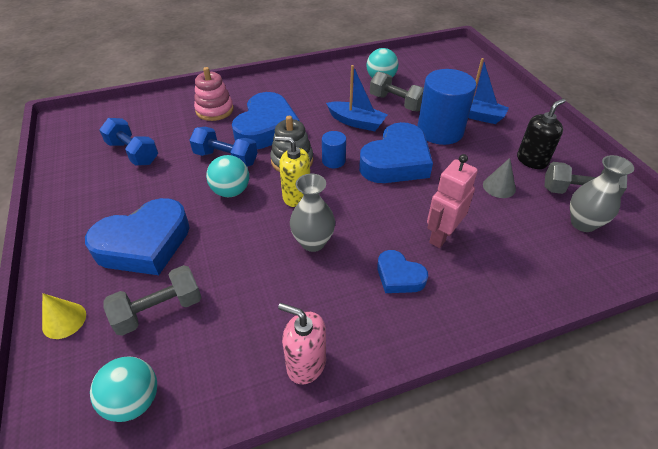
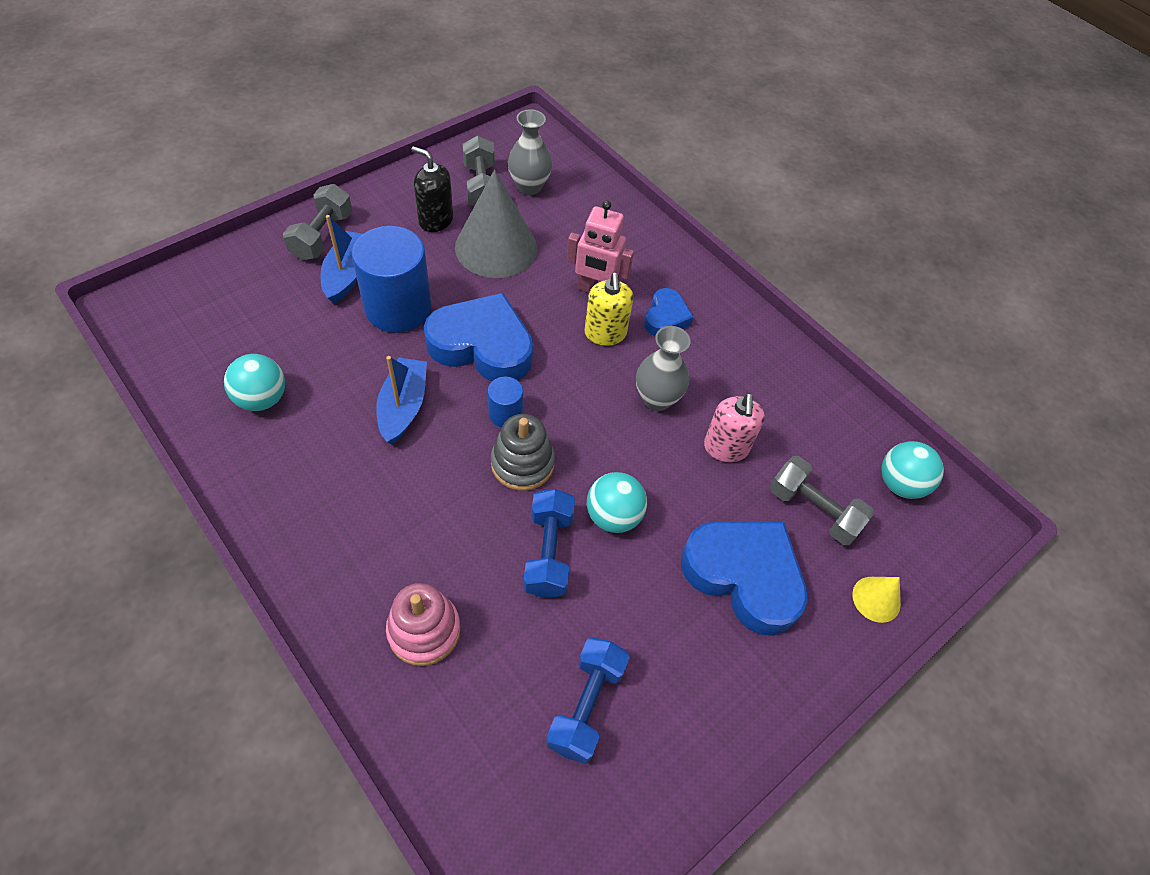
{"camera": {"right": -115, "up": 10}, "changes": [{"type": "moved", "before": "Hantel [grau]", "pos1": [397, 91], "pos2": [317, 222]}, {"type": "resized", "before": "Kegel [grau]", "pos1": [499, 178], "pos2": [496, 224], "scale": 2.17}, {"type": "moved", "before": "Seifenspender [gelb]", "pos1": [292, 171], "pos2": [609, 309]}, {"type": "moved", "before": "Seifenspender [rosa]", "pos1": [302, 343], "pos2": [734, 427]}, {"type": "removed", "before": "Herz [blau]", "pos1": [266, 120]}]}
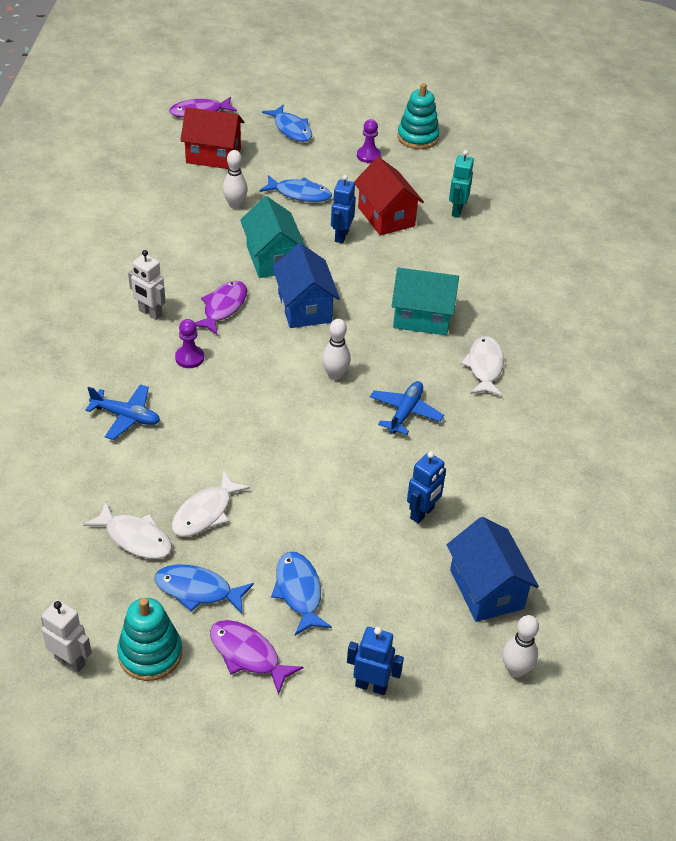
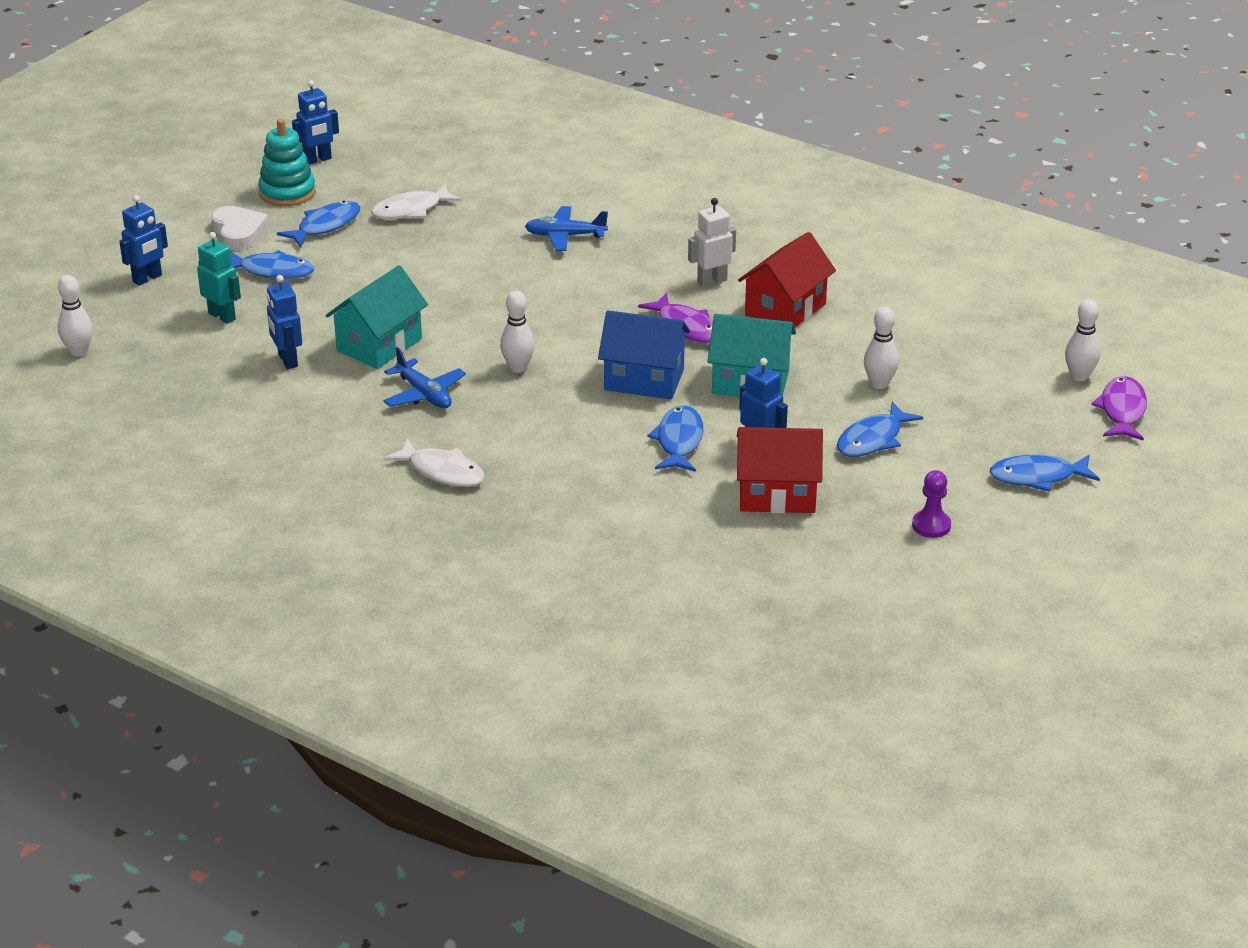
{"camera": {"right": 120, "up": -10}, "changes": [{"type": "moved", "before": "Roboter [türkis]", "pos1": [461, 184], "pos2": [219, 278]}, {"type": "replaced", "before": "Fisch [lila]", "after": "Herz [weiß]", "pos1": [256, 657], "pos2": [240, 228]}, {"type": "recoloured", "before": "Roboter [weiß]", "after": "Roboter [blau]", "pos1": [66, 636], "pos2": [315, 122]}, {"type": "moved", "before": "Haus [türkis]", "pos1": [425, 301], "pos2": [377, 317]}, {"type": "turned", "before": "Flugzeug [blau]", "pos1": [122, 412], "pos2": [566, 228], "turn": 45}, {"type": "added", "after": "Fisch [blau]", "pos2": [675, 438]}, {"type": "moved", "before": "Haus [rot]", "pos1": [212, 138], "pos2": [787, 280]}, {"type": "added", "after": "Bowlingkegel [weiß]", "pos2": [1082, 340]}, {"type": "removed", "before": "Fisch [weiß]", "pos1": [211, 504]}, {"type": "removed", "before": "Bauer [lila]", "pos1": [189, 343]}, {"type": "removed", "before": "Stapelspielzeug [türkis]", "pos1": [419, 116]}, {"type": "removed", "before": "Haus [blau]", "pos1": [493, 569]}]}
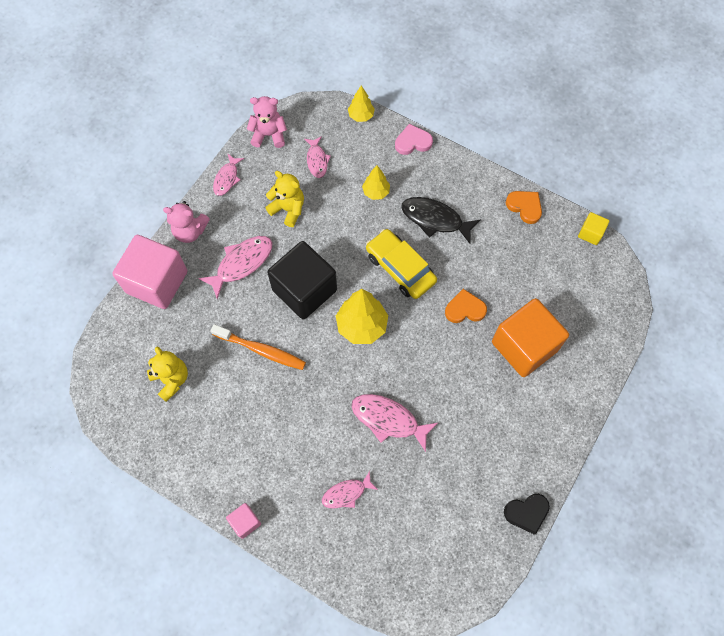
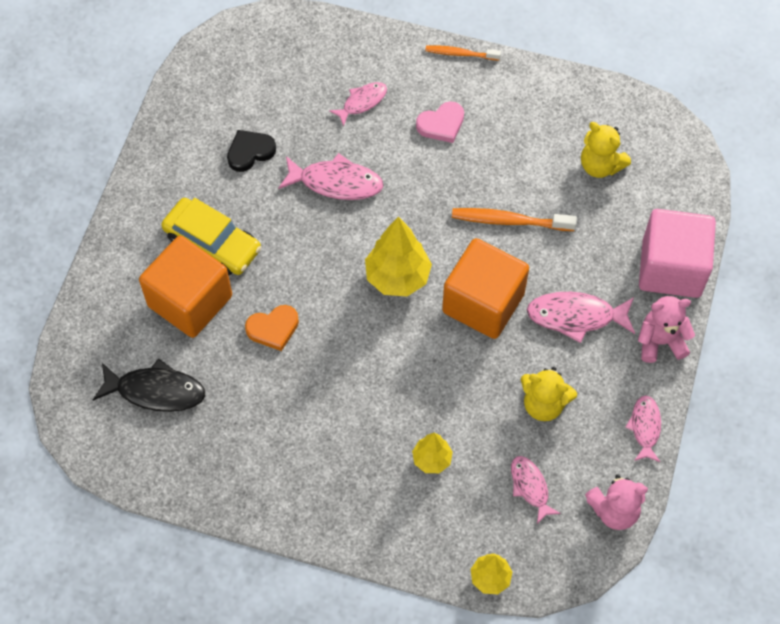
{"camera": {"right": 165, "up": -5}, "changes": [{"type": "moved", "before": "Fisch [schwarz]", "pos1": [441, 220], "pos2": [149, 385]}, {"type": "moved", "before": "Auto [gelb]", "pos1": [401, 264], "pos2": [211, 236]}, {"type": "moved", "before": "Herz [schwarz]", "pos1": [527, 514], "pos2": [251, 151]}, {"type": "moved", "before": "Herz [rosa]", "pos1": [414, 139], "pos2": [440, 122]}, {"type": "replaced", "before": "Kubus [rosa]", "after": "Zahnbürste [orange]", "pos1": [243, 521], "pos2": [463, 52]}, {"type": "recoloured", "before": "Kubus [schwarz]", "after": "Kubus [orange]", "pos1": [302, 280], "pos2": [485, 288]}, {"type": "turned", "before": "Fisch [rosa]", "pos1": [235, 267], "pos2": [581, 317], "turn": 60}, {"type": "removed", "before": "Herz [orange]", "pos1": [524, 207]}, {"type": "removed", "before": "Kubus [gelb]", "pos1": [593, 228]}]}
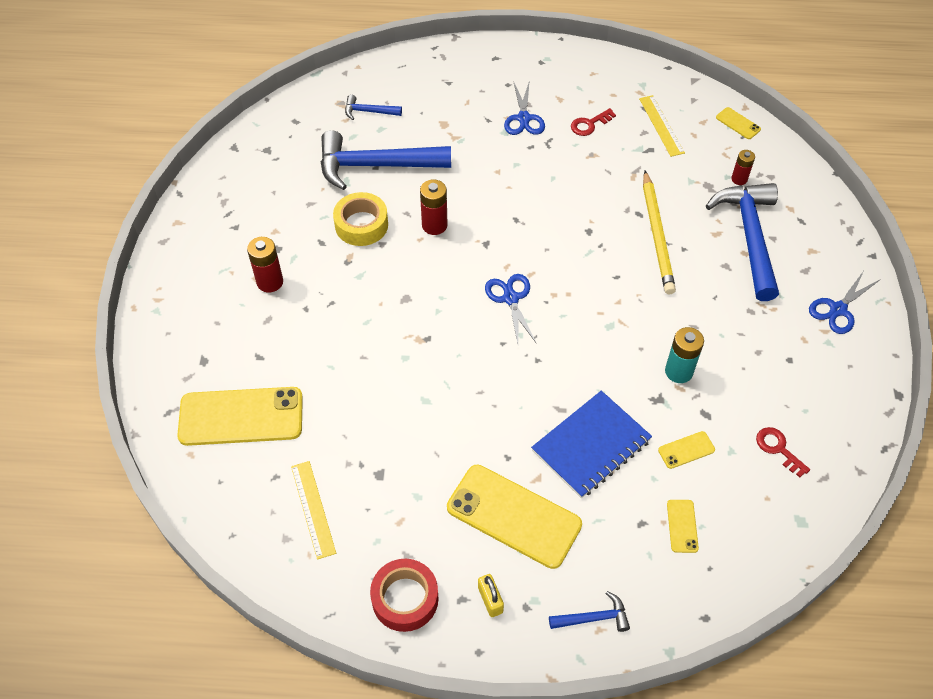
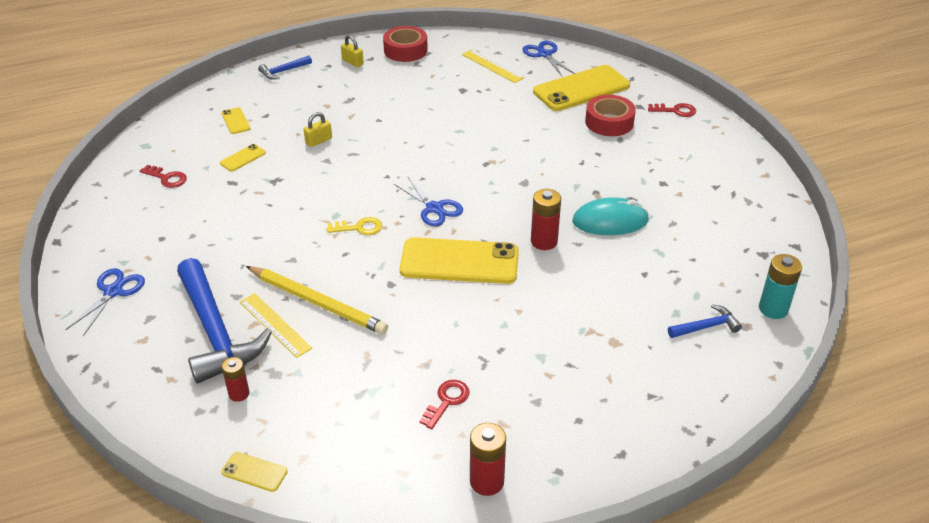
{"camera": {"right": 155, "up": -15}, "changes": [{"type": "moved", "before": "Lineal [gelb]", "pos1": [662, 126], "pos2": [275, 325]}, {"type": "turned", "before": "Bleistift [gelb]", "pos1": [659, 232], "pos2": [317, 300], "turn": 150}, {"type": "replaced", "before": "Notizbuch [blau]", "after": "Vorhängeschloss [gelb]", "pos1": [591, 444], "pos2": [318, 129]}, {"type": "added", "after": "Schlüssel [gelb]", "pos2": [354, 226]}, {"type": "moved", "before": "Handy [gelb]", "pos1": [514, 517], "pos2": [459, 260]}, {"type": "moved", "before": "Batterie [rot]", "pos1": [265, 264], "pos2": [488, 459]}, {"type": "moved", "before": "Schere [blau]", "pos1": [524, 107], "pos2": [548, 58]}, {"type": "replaced", "before": "Klebeband [gelb]", "after": "Computermaus [türkis]", "pos1": [360, 219], "pos2": [610, 216]}, {"type": "added", "after": "Klebeband [rot]", "pos2": [610, 115]}, {"type": "added", "after": "Schlüssel [rot]", "pos2": [672, 110]}, {"type": "moved", "before": "Batterie [türkis]", "pos1": [684, 355], "pos2": [780, 286]}, {"type": "removed", "before": "Hammer [blau]", "pos1": [386, 160]}]}
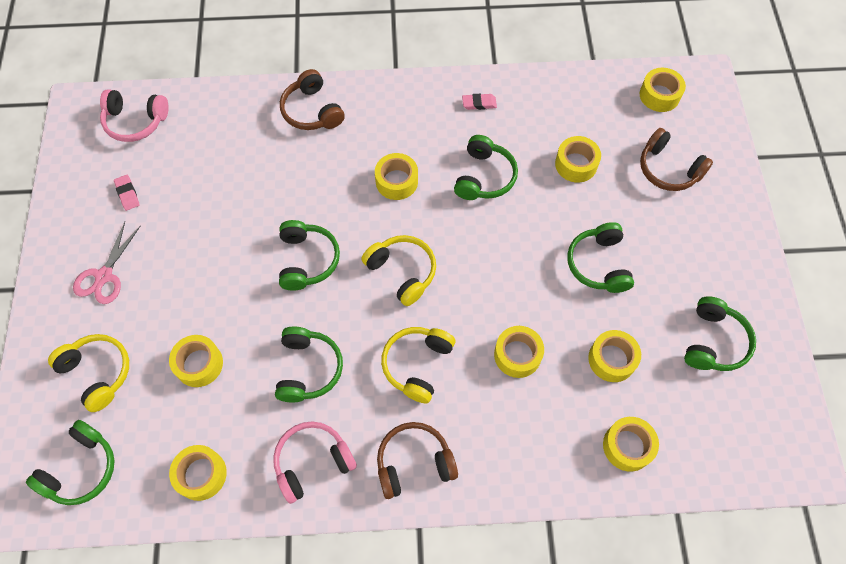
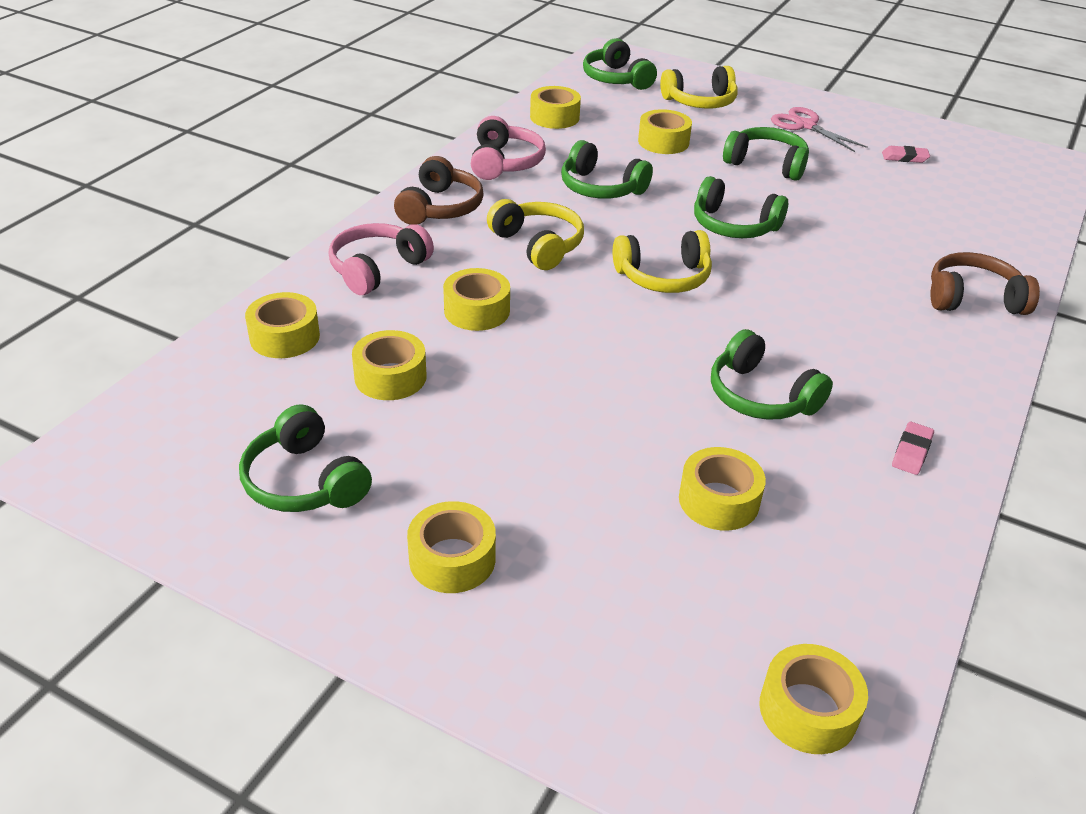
{"camera": {"right": 120, "up": -25}, "changes": [{"type": "moved", "before": "Kopfhörer [rosa]", "pos1": [134, 115], "pos2": [381, 259]}, {"type": "moved", "before": "Klebeband [gelb]", "pos1": [396, 176], "pos2": [451, 547]}, {"type": "moved", "before": "Kopfhörer [grün]", "pos1": [600, 257], "pos2": [766, 154]}, {"type": "removed", "before": "Kopfhörer [braun]", "pos1": [676, 159]}]}
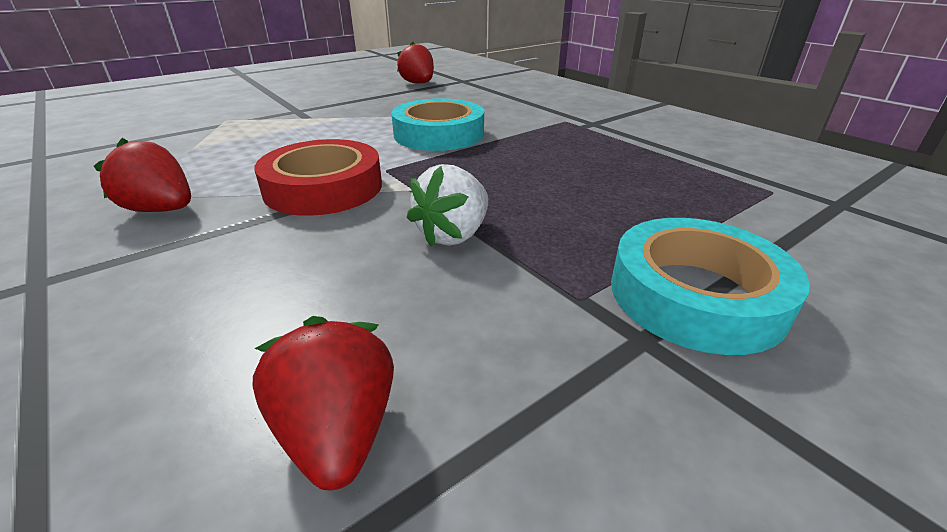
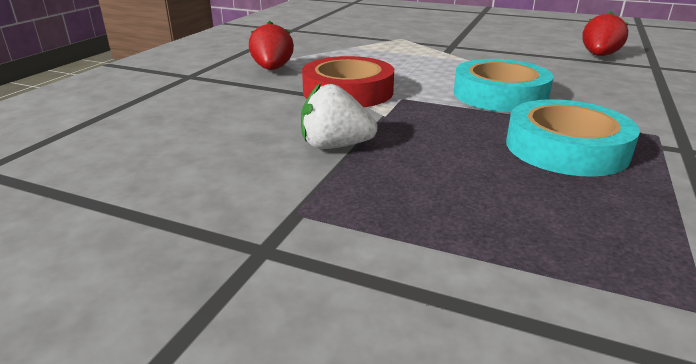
{"camera": {"right": 60, "up": -5}, "changes": [{"type": "moved", "before": "Klebeband [türkis]", "pos1": [710, 286], "pos2": [573, 138]}, {"type": "removed", "before": "Erdbeere [rot]", "pos1": [323, 403]}]}
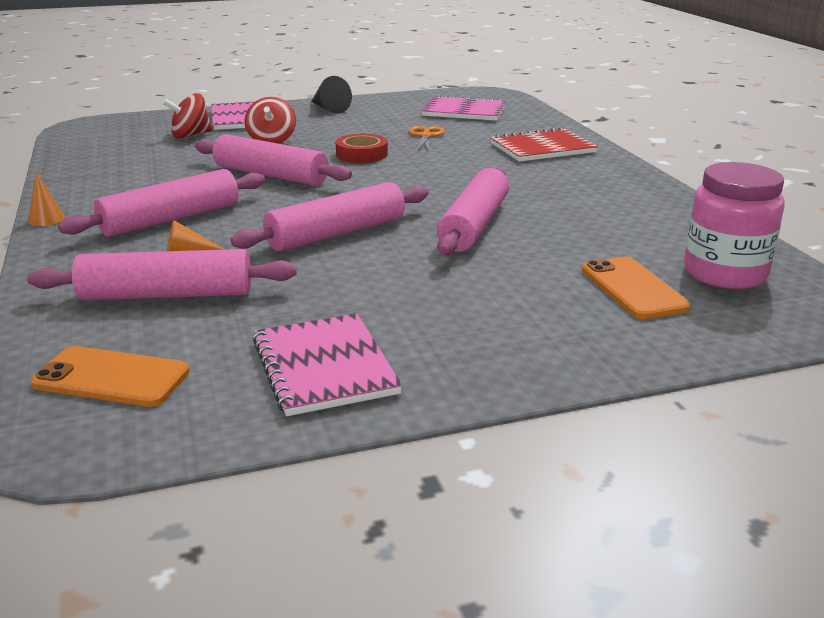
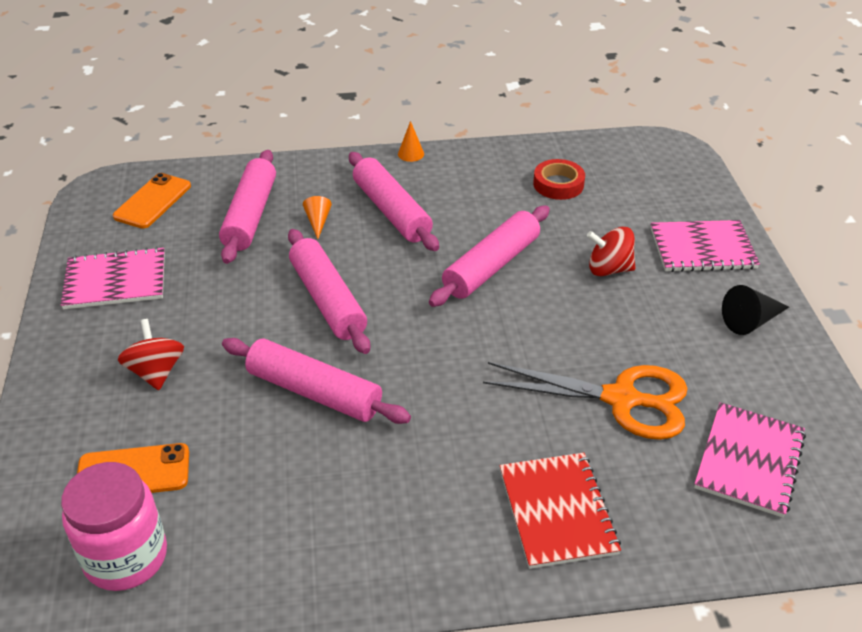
{"camera": {"right": 100, "up": 15}, "changes": [{"type": "moved", "before": "Kreisel [rot]", "pos1": [187, 115], "pos2": [151, 354]}, {"type": "resized", "before": "Schere [orange]", "pos1": [426, 139], "pos2": [585, 401], "scale": 1.98}, {"type": "moved", "before": "Klebeband [rot]", "pos1": [362, 148], "pos2": [559, 179]}]}
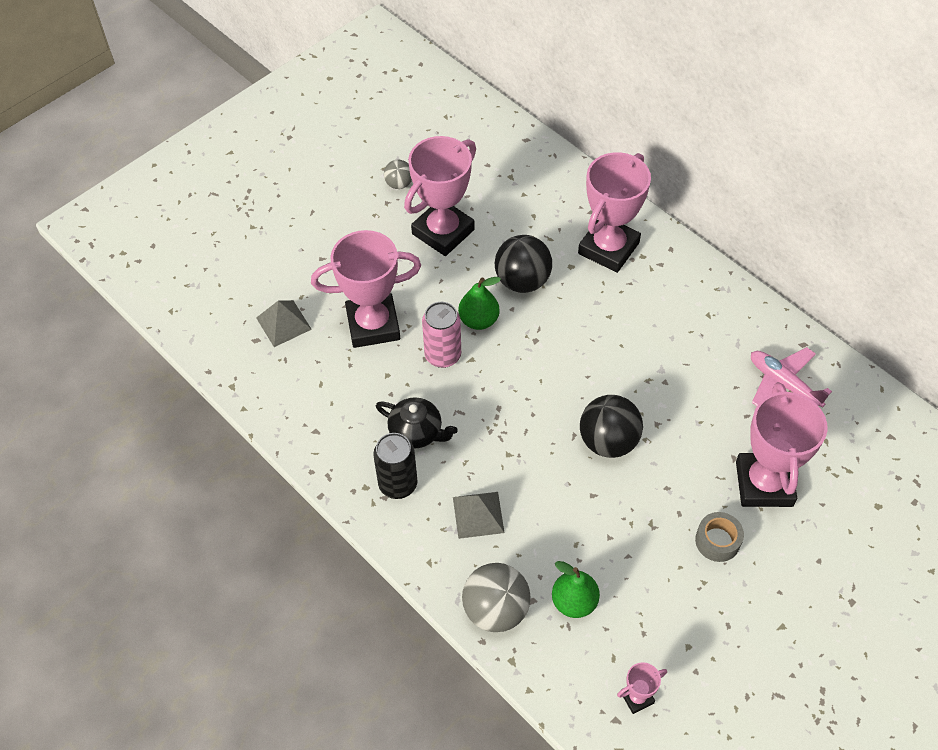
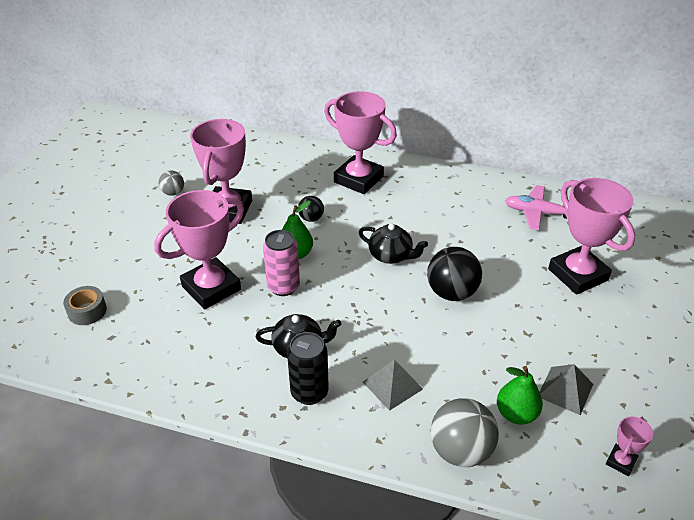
{"camera": {"right": -30, "up": -15}, "changes": [{"type": "moved", "before": "Klebeband [grau]", "pos1": [719, 537], "pos2": [85, 305]}, {"type": "resized", "before": "Ball [schwarz]", "pos1": [523, 264], "pos2": [311, 209], "scale": 0.54}, {"type": "turned", "before": "Pokal [rosa]", "pos1": [614, 212], "pos2": [360, 142], "turn": -60}, {"type": "added", "after": "Teekanne [schwarz]", "pos2": [393, 243]}, {"type": "moved", "before": "Pyramide [grau]", "pos1": [284, 323], "pos2": [566, 389]}]}
